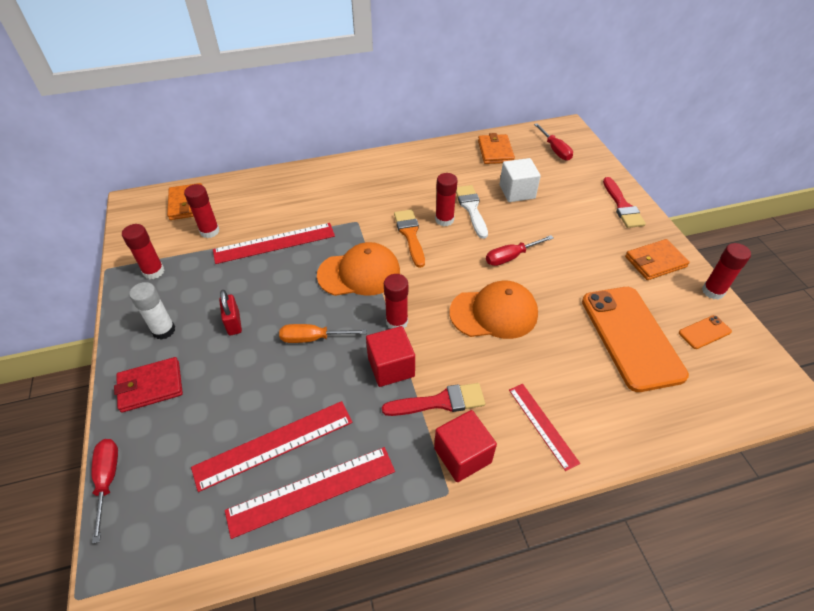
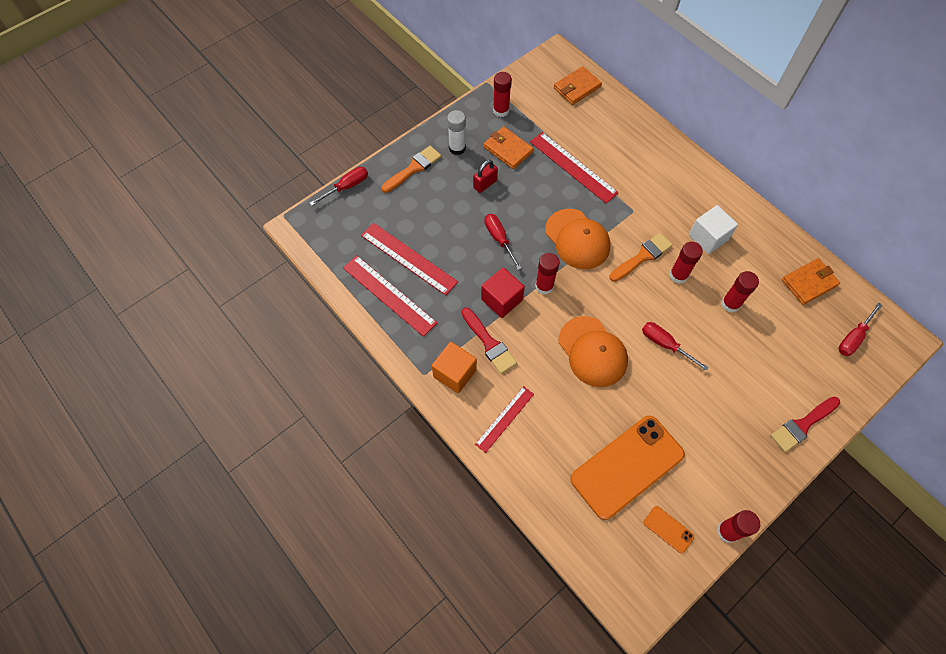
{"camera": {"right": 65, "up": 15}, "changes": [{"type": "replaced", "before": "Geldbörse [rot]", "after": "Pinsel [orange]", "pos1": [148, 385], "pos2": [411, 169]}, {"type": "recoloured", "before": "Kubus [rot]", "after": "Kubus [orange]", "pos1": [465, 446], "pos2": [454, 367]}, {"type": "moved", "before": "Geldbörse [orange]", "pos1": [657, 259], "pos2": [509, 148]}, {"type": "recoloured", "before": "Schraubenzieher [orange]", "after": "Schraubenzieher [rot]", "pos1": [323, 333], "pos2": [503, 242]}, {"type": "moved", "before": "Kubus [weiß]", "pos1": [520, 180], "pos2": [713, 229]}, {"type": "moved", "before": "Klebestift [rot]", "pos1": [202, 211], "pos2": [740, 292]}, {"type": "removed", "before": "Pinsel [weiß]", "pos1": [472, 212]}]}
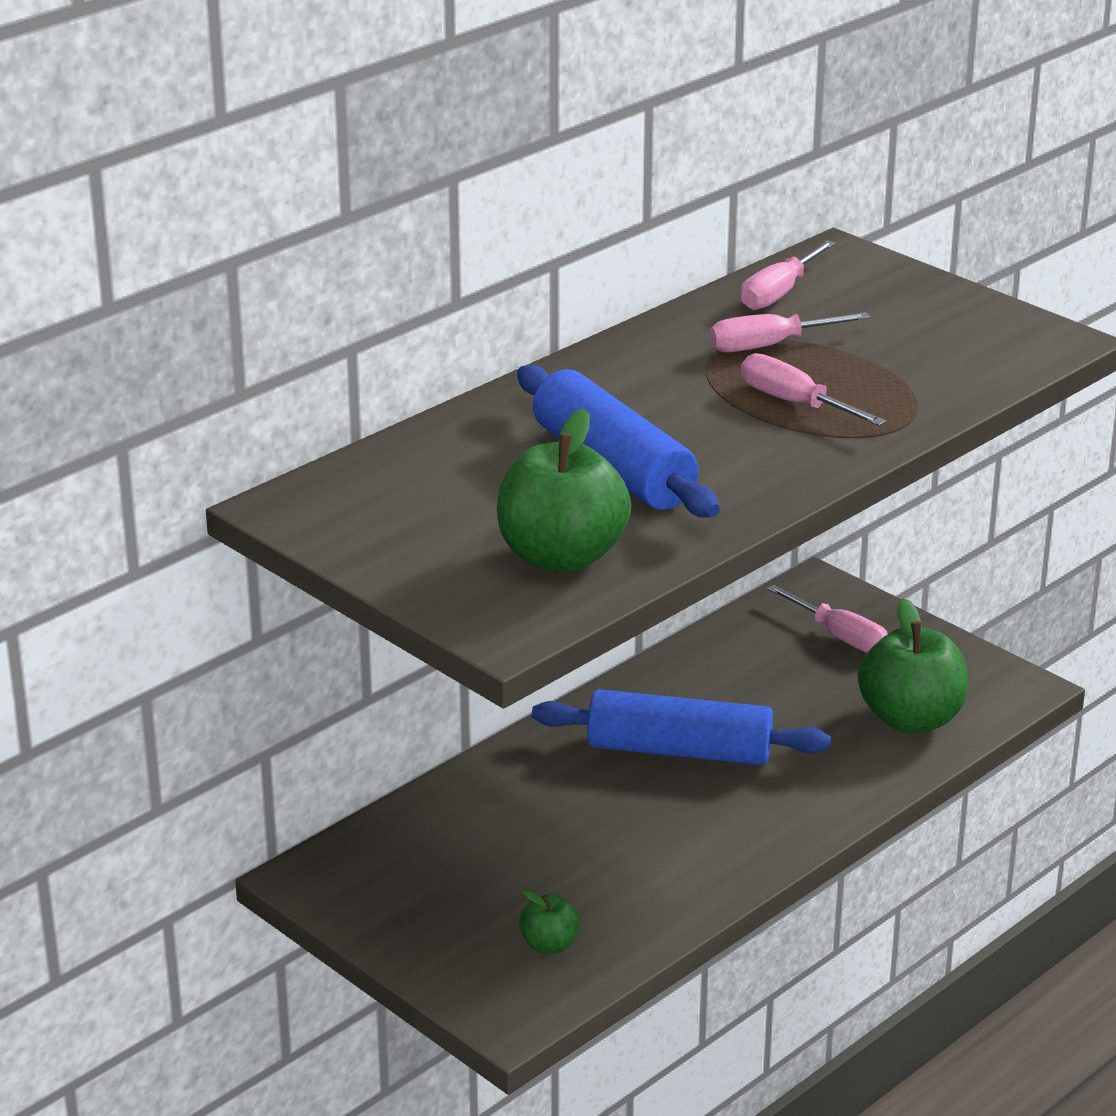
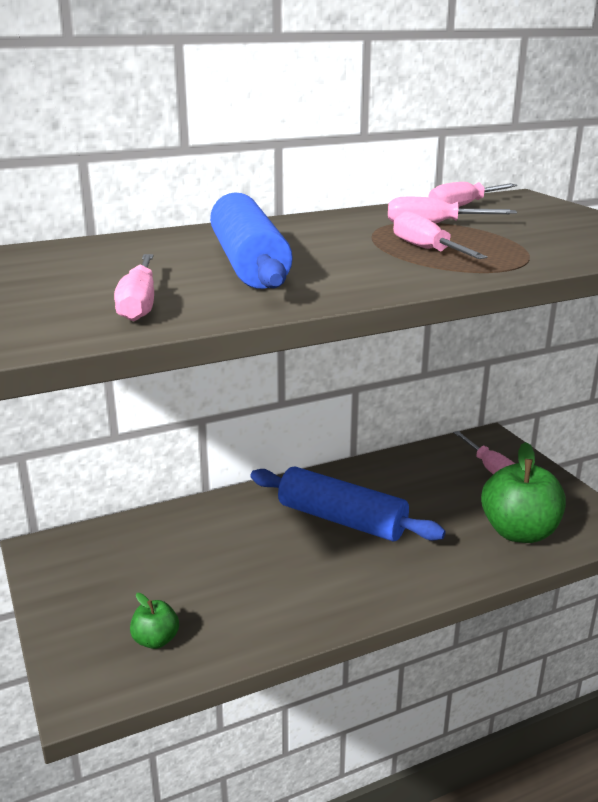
{"camera": {"right": 20, "up": -5}, "changes": [{"type": "replaced", "before": "Apfel [grün]", "after": "Schraubenzieher [rosa]", "pos1": [564, 490], "pos2": [134, 287]}]}
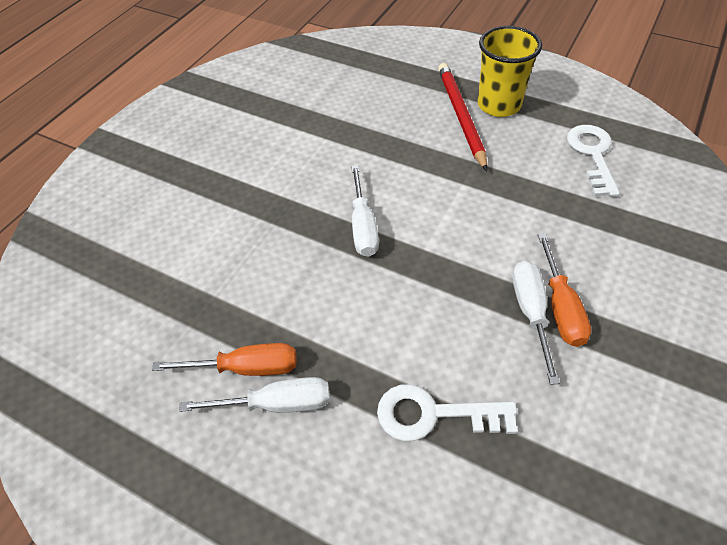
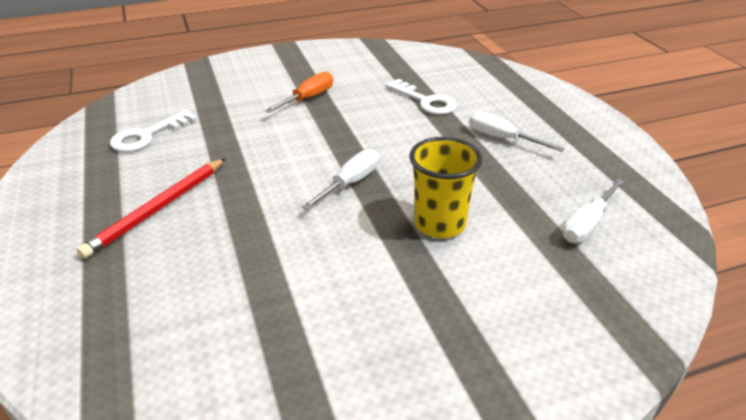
{"camera": {"right": -140, "up": -15}, "changes": [{"type": "moved", "before": "Becher [gelb]", "pos1": [510, 71], "pos2": [445, 187]}, {"type": "moved", "before": "Schraubenzieher [weiß]", "pos1": [536, 323], "pos2": [593, 211]}, {"type": "removed", "before": "Schraubenzieher [orange]", "pos1": [224, 359]}]}
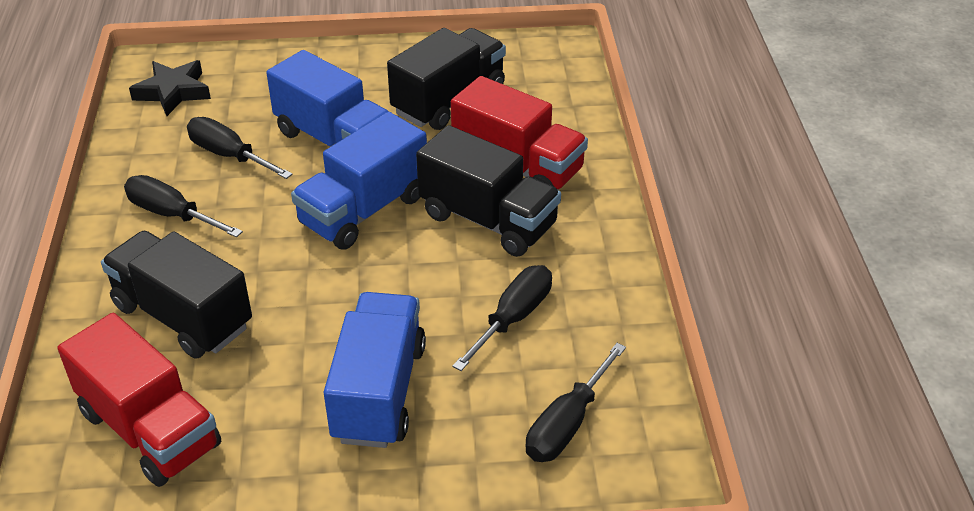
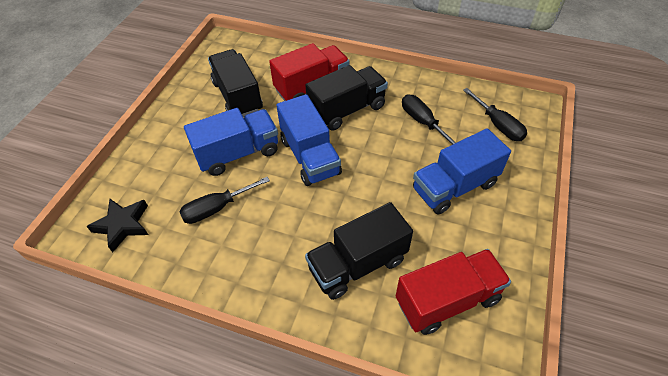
{"camera": {"right": -65, "up": 10}, "changes": [{"type": "turned", "before": "Lastwagen [blau]", "pos1": [375, 370], "pos2": [462, 171], "turn": -60}, {"type": "removed", "before": "Schraubenzieher [schwarz]", "pos1": [183, 206]}]}
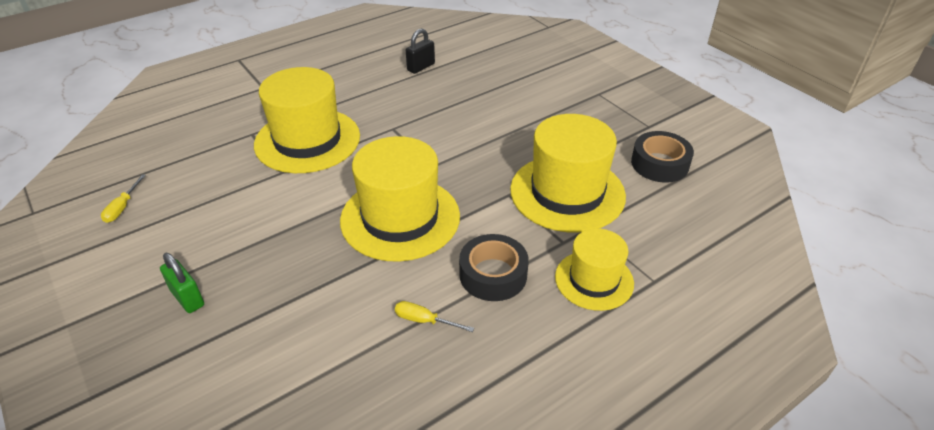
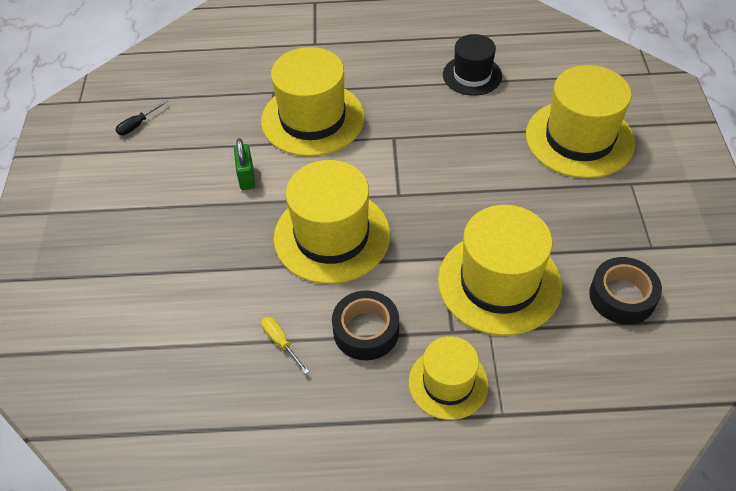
{"camera": {"right": 35, "up": 10}, "changes": [{"type": "recoloured", "before": "Schraubenzieher [gelb]", "after": "Schraubenzieher [schwarz]", "pos1": [123, 198], "pos2": [141, 117]}, {"type": "moved", "before": "Vorhängeschloss [grün]", "pos1": [182, 283], "pos2": [244, 164]}, {"type": "replaced", "before": "Vorhängeschloss [schwarz]", "after": "Hut [schwarz]", "pos1": [420, 51], "pos2": [472, 65]}, {"type": "added", "after": "Hut [gelb]", "pos2": [580, 122]}]}
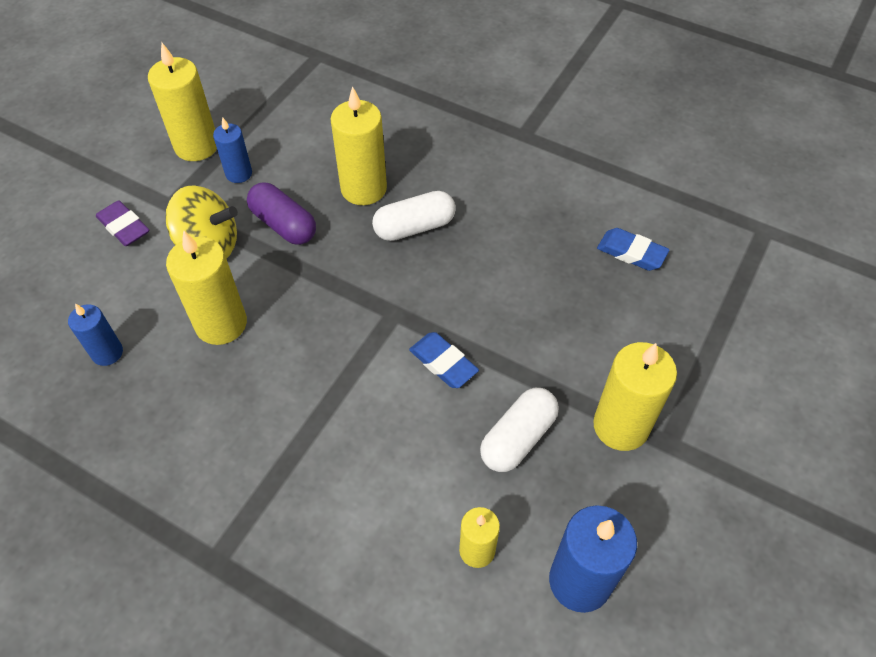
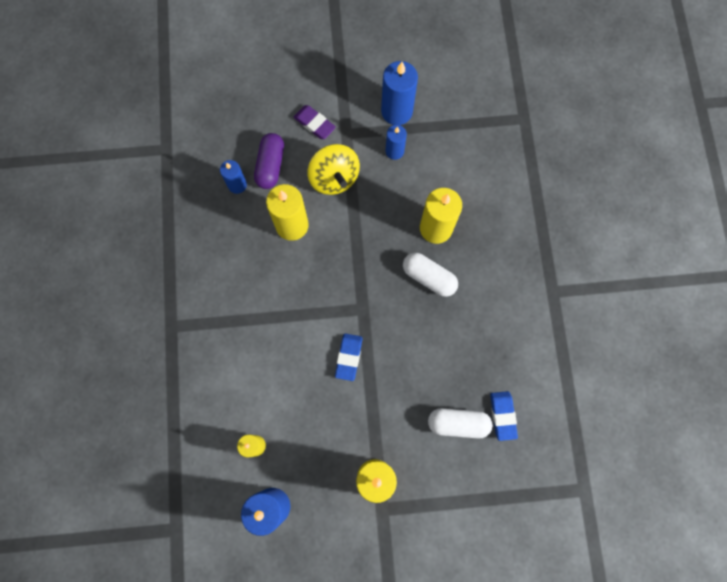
{"camera": {"right": 55, "up": 20}, "changes": [{"type": "moved", "before": "Kapsel [lila]", "pos1": [281, 213], "pos2": [269, 161]}, {"type": "turned", "before": "Radiergummi [lila]", "pos1": [123, 223], "pos2": [315, 122], "turn": -60}, {"type": "recoloured", "before": "Kerze [gelb]", "after": "Kerze [blau]", "pos1": [182, 102], "pos2": [399, 93]}, {"type": "moved", "before": "Kapsel [weiß]", "pos1": [519, 430], "pos2": [460, 423]}]}
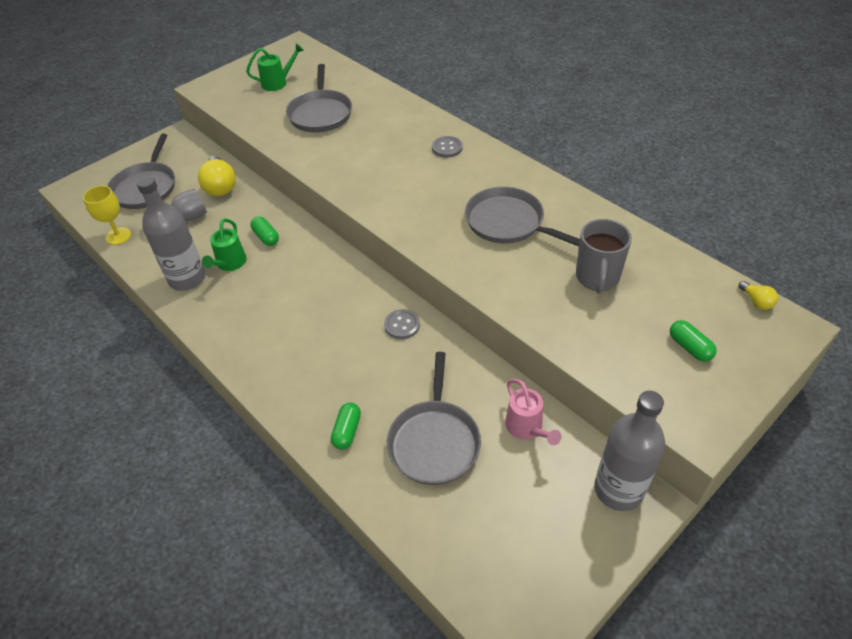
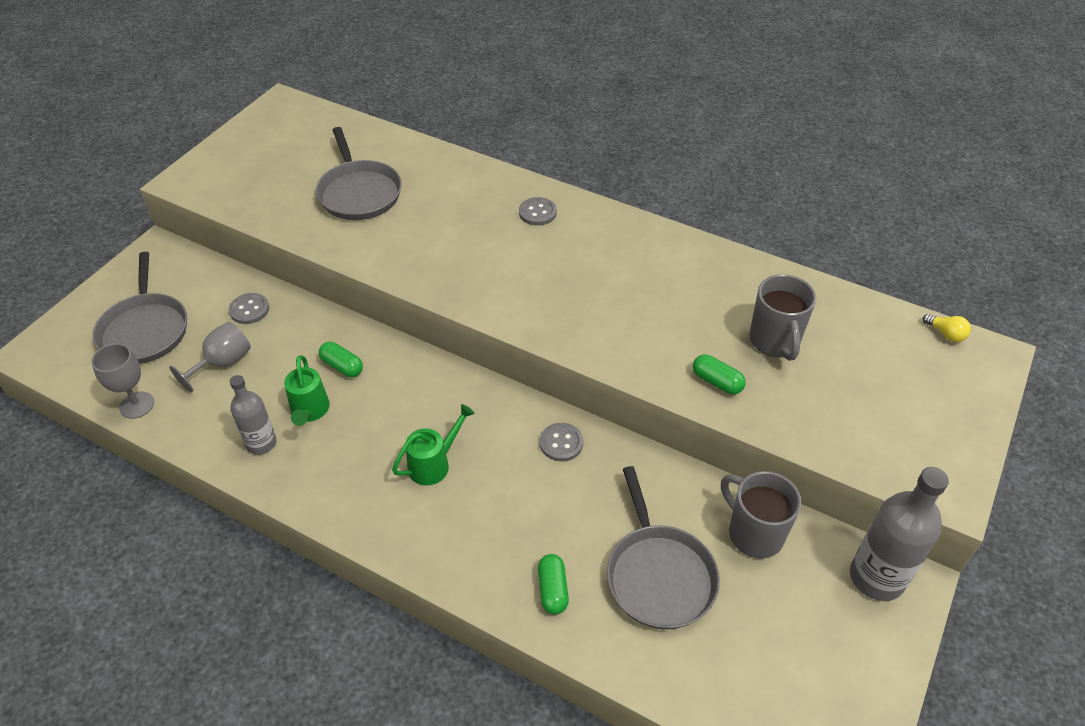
{"camera": {"right": -20, "up": 0}, "changes": [{"type": "recoloured", "before": "Kelch [gelb]", "after": "Kelch [grau]", "pos1": [107, 215], "pos2": [122, 381]}, {"type": "replaced", "before": "Glühbirne [gelb]", "after": "Knopf [grau]", "pos1": [217, 176], "pos2": [249, 308]}, {"type": "resized", "before": "Flasche [grau]", "pos1": [170, 233], "pos2": [253, 415], "scale": 0.62}, {"type": "moved", "before": "Gießkanne [grün]", "pos1": [275, 67], "pos2": [433, 445]}, {"type": "moved", "before": "Kapsel [grün]", "pos1": [693, 341], "pos2": [719, 374]}, {"type": "replaced", "before": "Gießkanne [rosa]", "after": "Tasse [grau]", "pos1": [533, 412], "pos2": [761, 515]}, {"type": "removed", "before": "Pfanne [grau]", "pos1": [522, 216]}]}
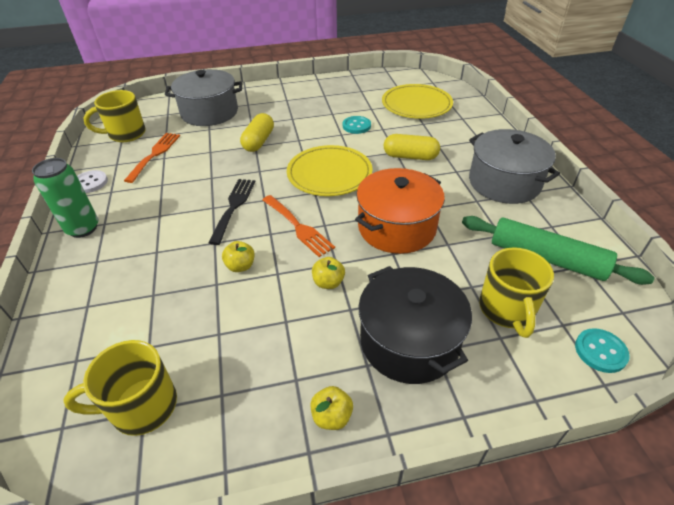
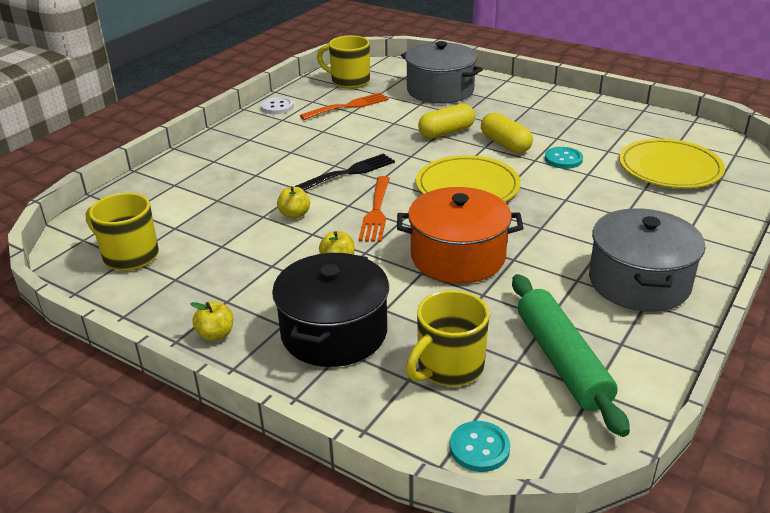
{"camera": {"right": 45, "up": -10}, "changes": [{"type": "moved", "before": "Kapsel [gelb]", "pos1": [412, 147], "pos2": [507, 132]}, {"type": "removed", "before": "Dose [grün]", "pos1": [65, 198]}]}
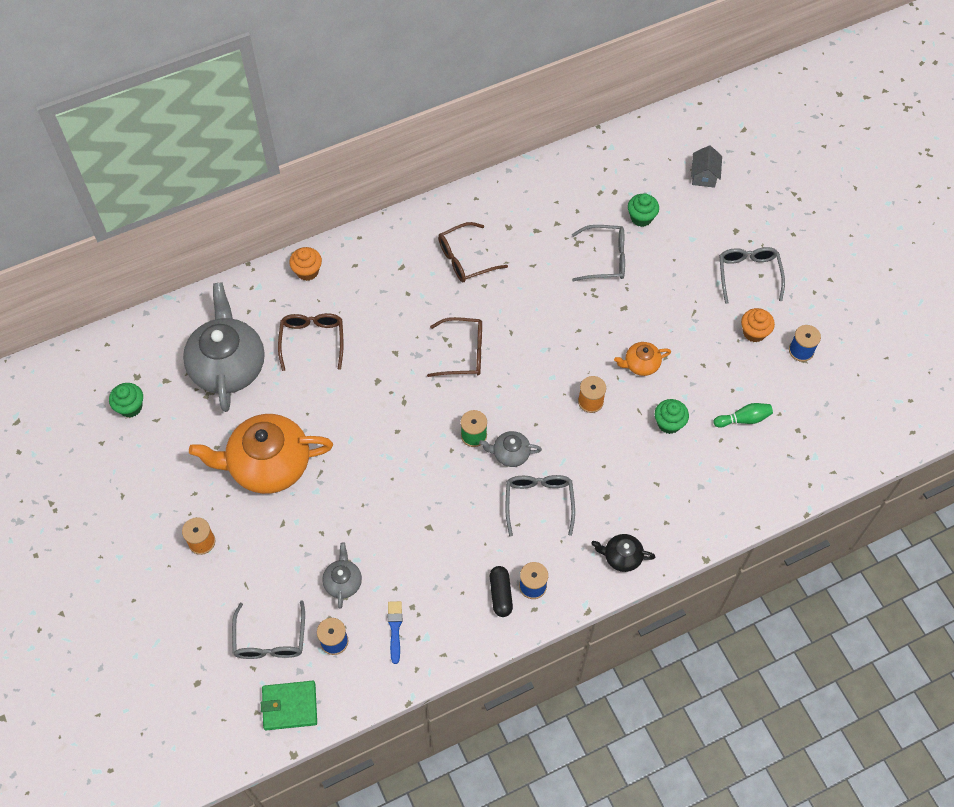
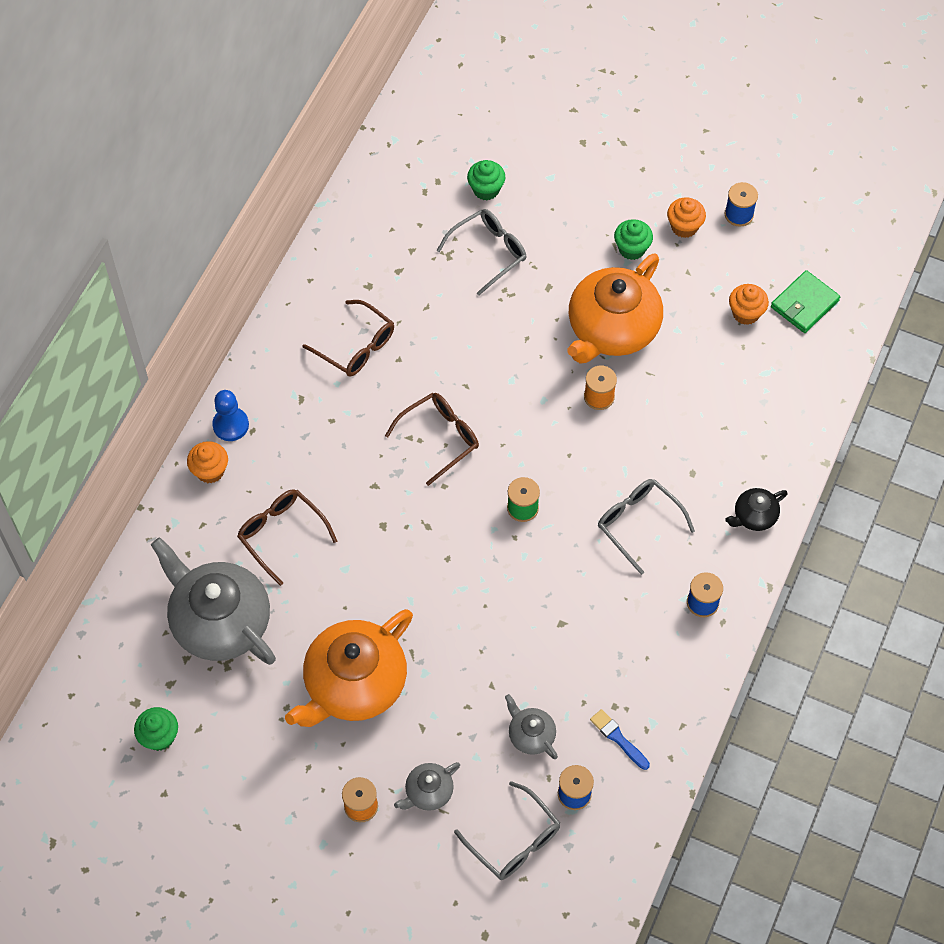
{"camera": {"right": -40, "up": 0}, "changes": [{"type": "added", "after": "Bauer [blau]", "pos2": [230, 415]}, {"type": "turned", "before": "Brille [braun]", "pos1": [473, 252], "pos2": [348, 338], "turn": -75}, {"type": "moved", "before": "Teekanne [grau]", "pos1": [510, 449], "pos2": [427, 786]}, {"type": "resized", "before": "Teekanne [orange]", "pos1": [642, 359], "pos2": [615, 308], "scale": 2.2}, {"type": "moved", "before": "Muffin [grün]", "pos1": [672, 416], "pos2": [633, 239]}, {"type": "replaced", "before": "Bowlingkegel [grün]", "after": "Muffin [orange]", "pos1": [743, 415], "pos2": [749, 304]}, {"type": "moved", "before": "Geldbörse [grün]", "pos1": [289, 705], "pos2": [805, 301]}, {"type": "removed", "before": "Kapsel [schwarz]", "pos1": [501, 591]}, {"type": "removed", "before": "Haus [grau]", "pos1": [706, 166]}, {"type": "removed", "before": "Brille [grau]", "pos1": [752, 275]}]}
